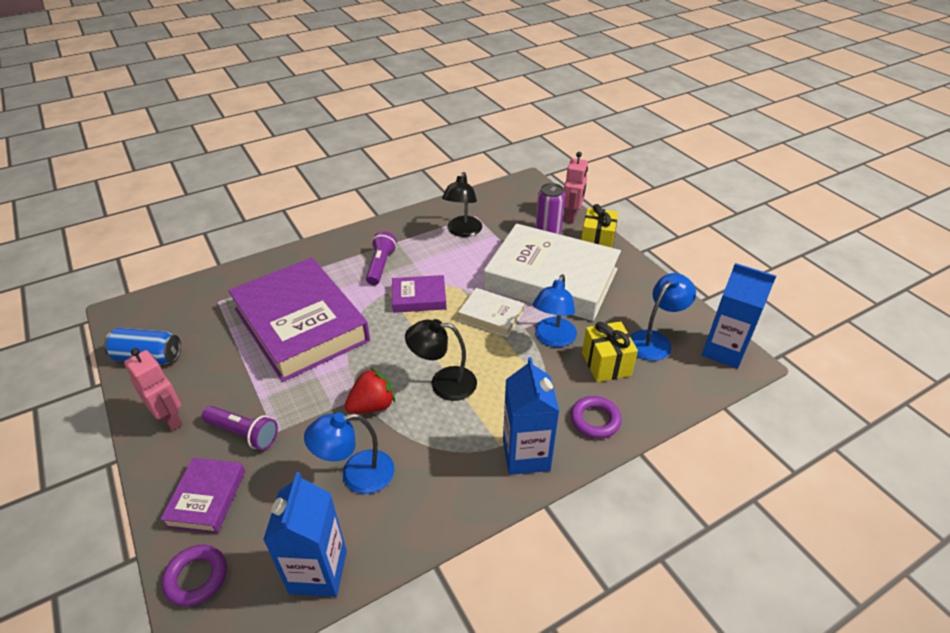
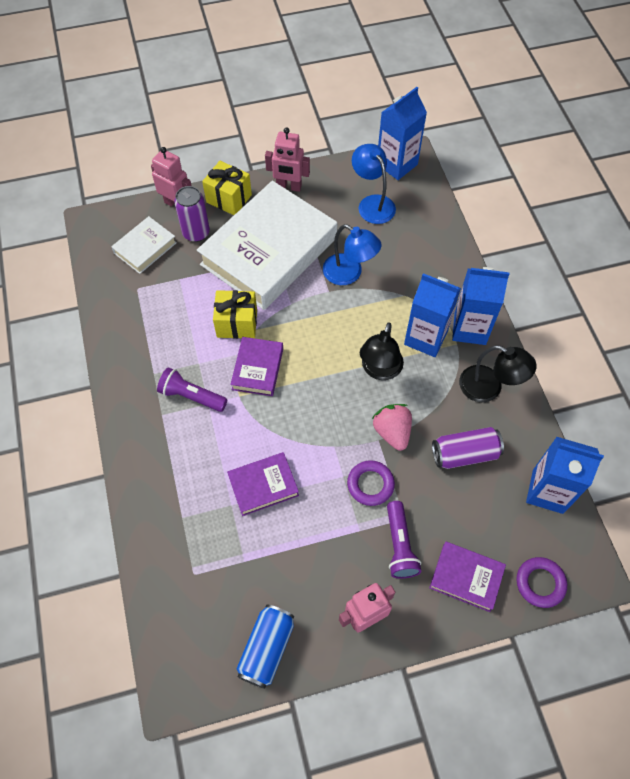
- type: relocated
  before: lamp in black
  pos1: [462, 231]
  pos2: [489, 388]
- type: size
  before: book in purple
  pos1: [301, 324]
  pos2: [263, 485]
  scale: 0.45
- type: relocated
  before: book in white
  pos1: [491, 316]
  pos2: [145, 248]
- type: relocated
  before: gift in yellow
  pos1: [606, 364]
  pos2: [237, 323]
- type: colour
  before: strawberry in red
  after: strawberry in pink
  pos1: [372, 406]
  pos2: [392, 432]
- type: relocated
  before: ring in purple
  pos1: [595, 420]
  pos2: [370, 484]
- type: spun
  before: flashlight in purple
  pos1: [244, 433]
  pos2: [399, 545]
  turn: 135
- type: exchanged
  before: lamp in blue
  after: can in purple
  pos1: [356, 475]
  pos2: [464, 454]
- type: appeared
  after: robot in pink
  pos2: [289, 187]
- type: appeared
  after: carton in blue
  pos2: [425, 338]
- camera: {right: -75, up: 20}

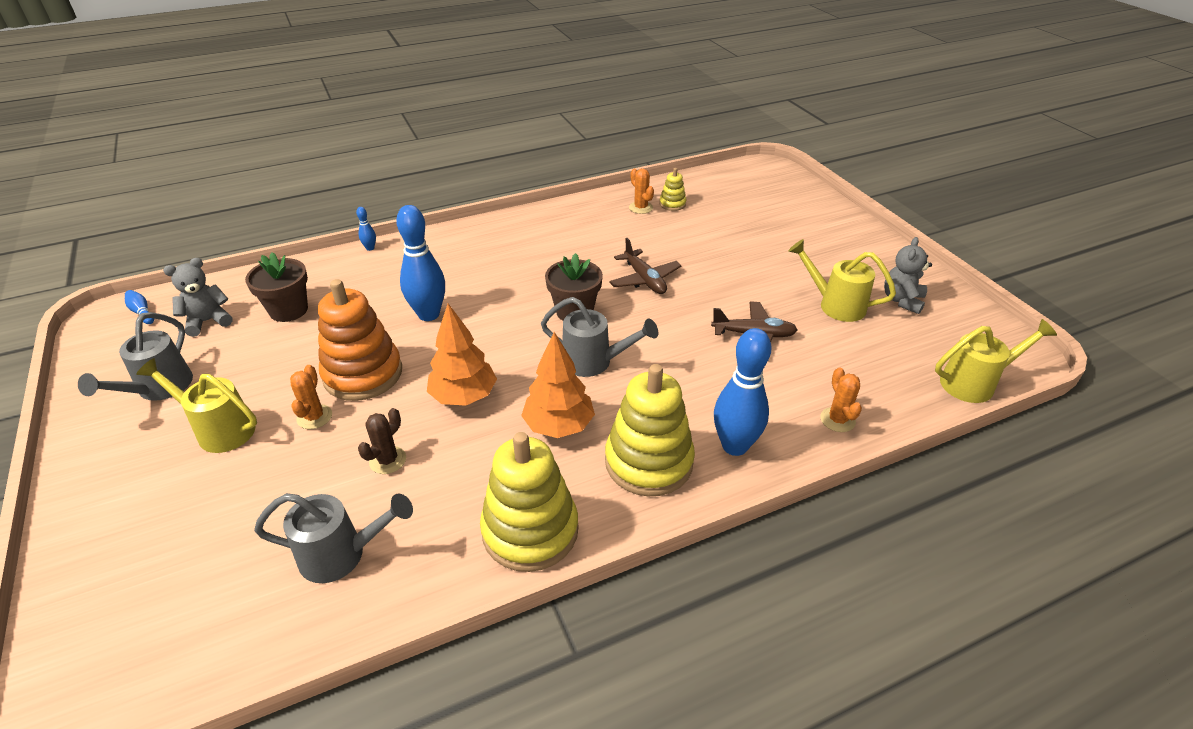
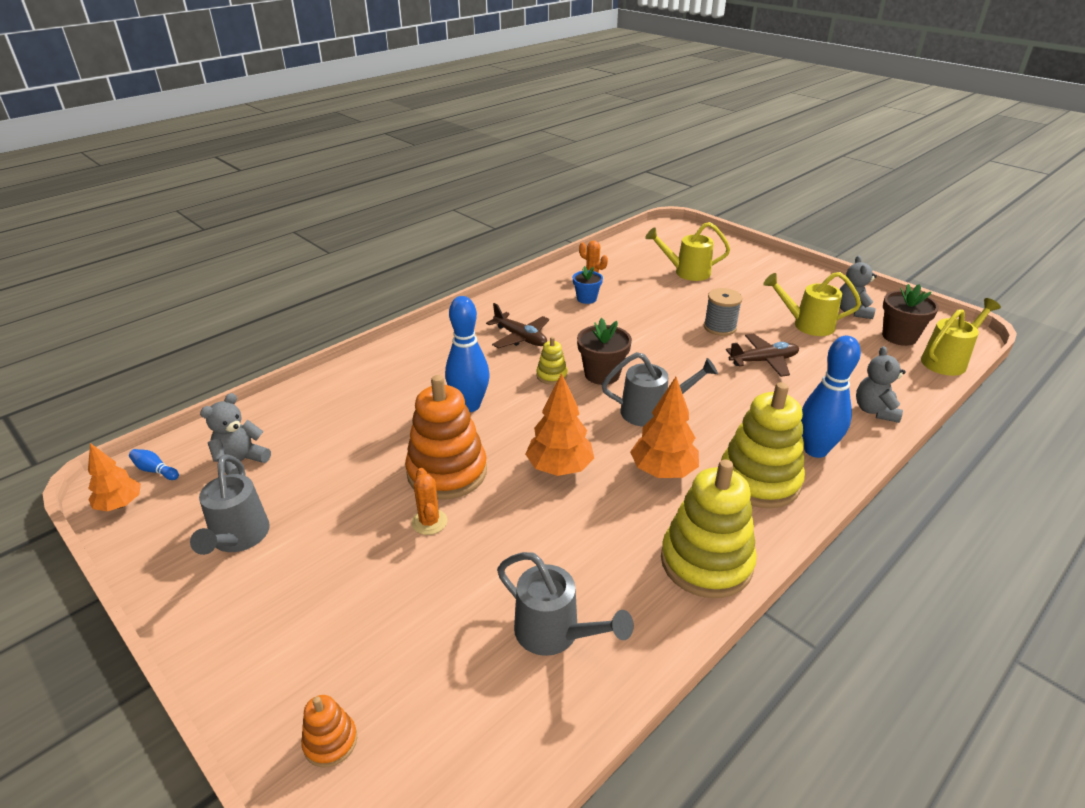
- type: relocated
  before: stacking toy in yellow
  pos1: [672, 204]
  pos2: [551, 376]
- type: missing
  before: bowling pin in blue
  pos1: [370, 248]
- type: relocated
  before: plane in brown
  pos1: [644, 279]
  pos2: [520, 337]
- type: relocated
  before: flower pot in brown
  pos1: [288, 310]
  pos2: [899, 336]
- type: relocated
  before: watering can in yellow
  pos1: [219, 429]
  pos2: [687, 272]
- type: exchanged
  before: cactus in orange
  after: teddy bear in grey
  pos1: [837, 420]
  pos2: [875, 411]
- type: missing
  before: cactus in brown
  pos1: [387, 460]
- type: spun
  before: watering can in grey
  pos1: [341, 554]
  pos2: [554, 633]
  turn: 60
- type: appeared
  after: flower pot in blue
  pos2: [586, 298]
- type: appeared
  after: spool in grey
  pos2: [720, 327]
- type: appeared
  after: tree in orange
  pos2: [120, 504]
- type: appeared
  after: stacking toy in orange
  pos2: [330, 741]
- camera: {right: -20, up: -5}

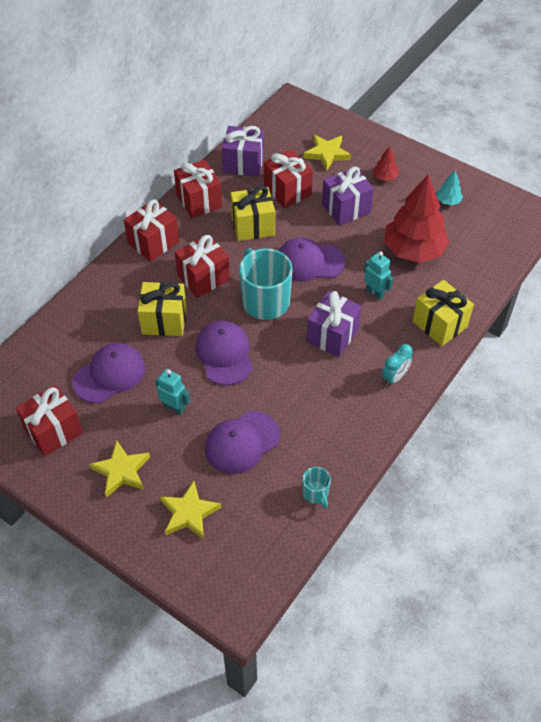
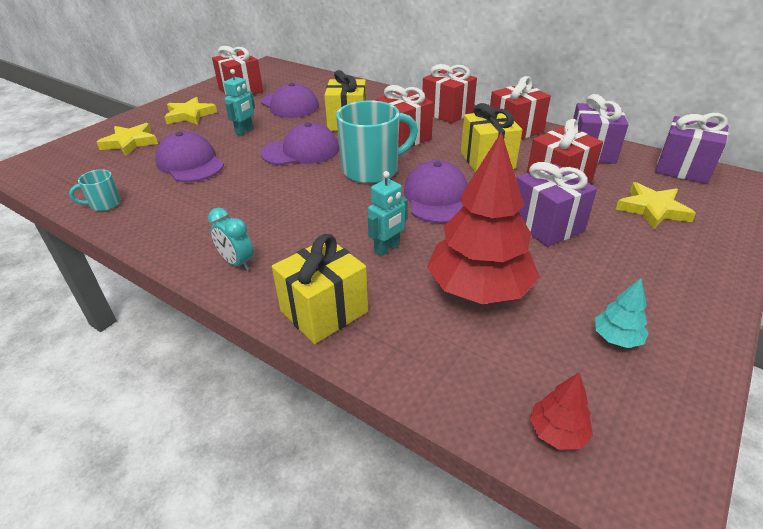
- type: relocated
  before: tree in red
  pos1: [385, 177]
  pos2: [557, 432]
- type: relocated
  before: gift in purple
  pos1: [332, 335]
  pos2: [683, 169]
- camera: {right: 90, up: -15}

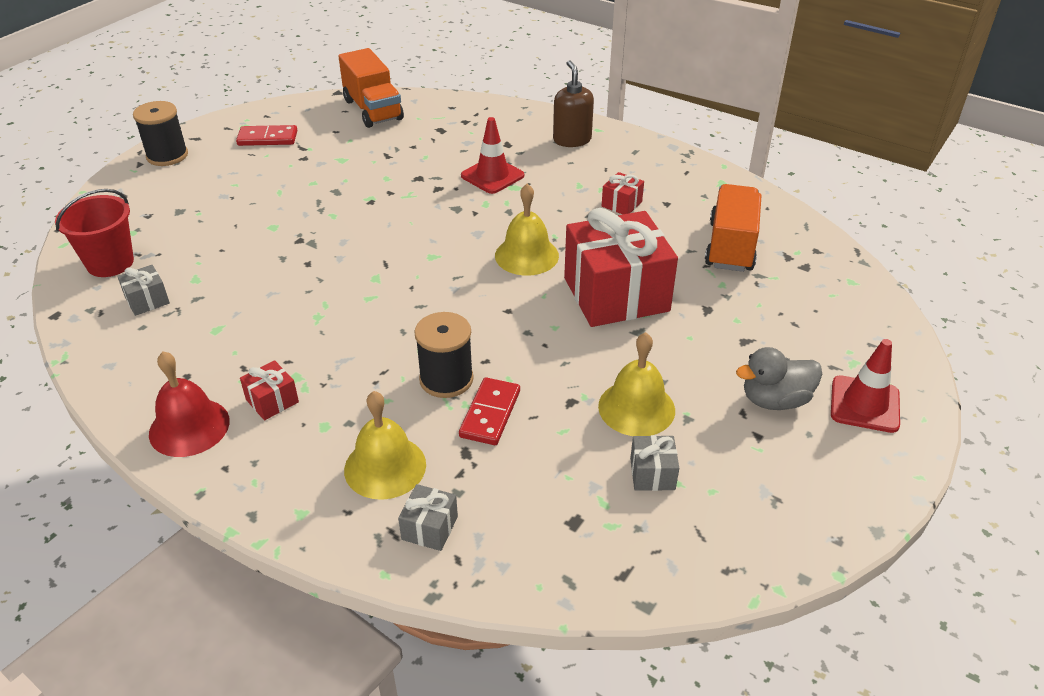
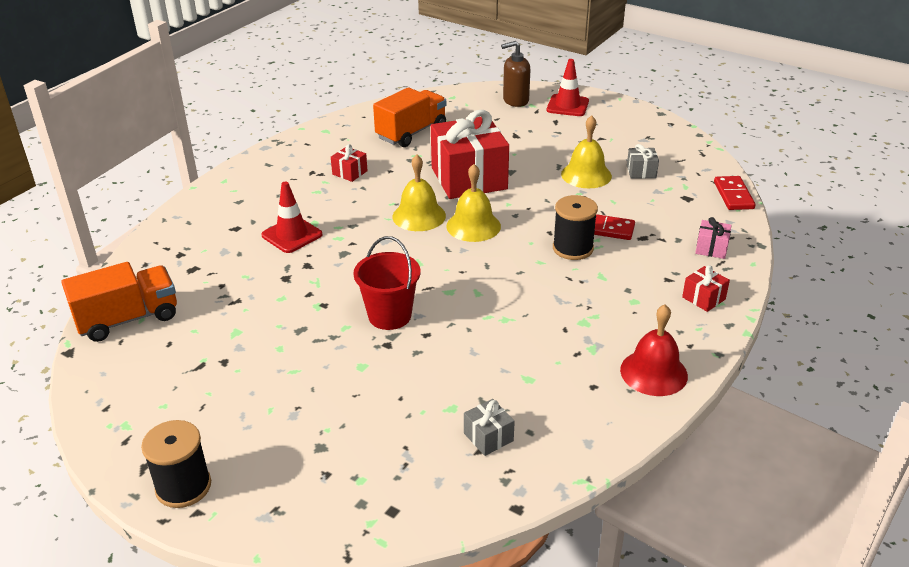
- type: relocated
  before: soap dispenser in brown
  pos1: [572, 140]
  pos2: [515, 100]
- type: relocated
  before: domino in red
  pos1: [267, 138]
  pos2: [733, 195]
- type: spun
  before: truck in orange
  pos1: [730, 246]
  pos2: [411, 133]
  turn: 120
- type: relocated
  before: bucket in red
  pos1: [110, 263]
  pos2: [389, 316]
- type: missing
  before: duck in grey
  pos1: [775, 400]
- type: relocated
  before: gift in red
  pos1: [272, 401]
  pos2: [703, 298]
- type: relocated
  before: bell in yellow
  pos1: [385, 467]
  pos2: [473, 226]
- type: colour
  before: gift in grey
  after: gift in pink
  pos1: [429, 528]
  pos2: [711, 248]
- camera: {right: -90, up: -5}

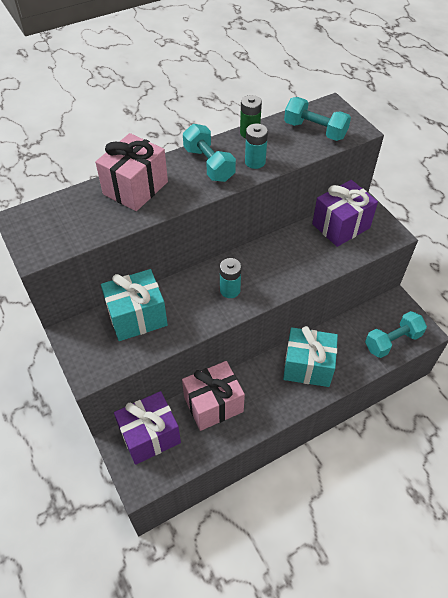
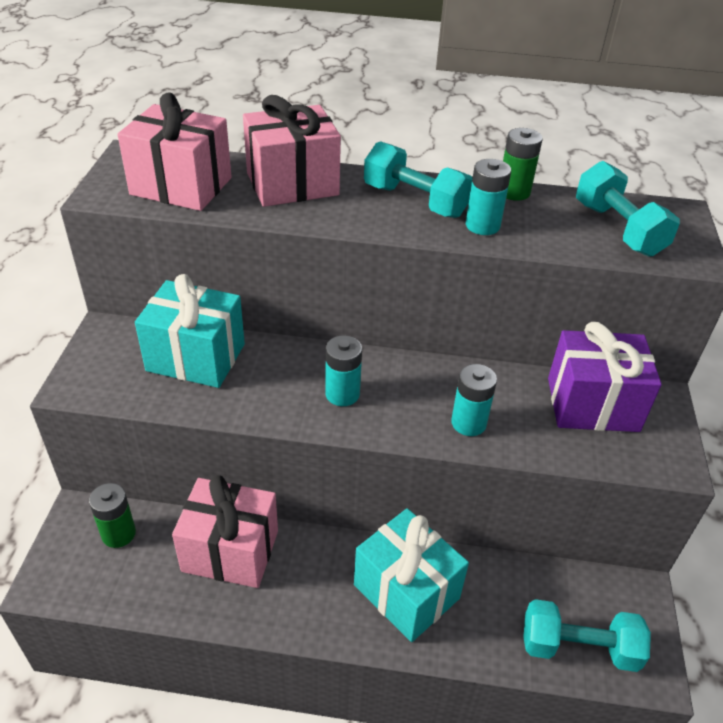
- type: spun
  before: dumbbell in turquoise
  pos1: [209, 164]
  pos2: [415, 201]
  turn: -60
- type: exchanged
  before: gift in purple
  after: battery in green
  pos1: [150, 436]
  pos2: [118, 534]
- type: appeared
  after: gift in pink
  pos2: [181, 186]
- type: appeared
  after: battery in turquoise
  pos2: [468, 423]
- camera: {right: 35, up: -10}

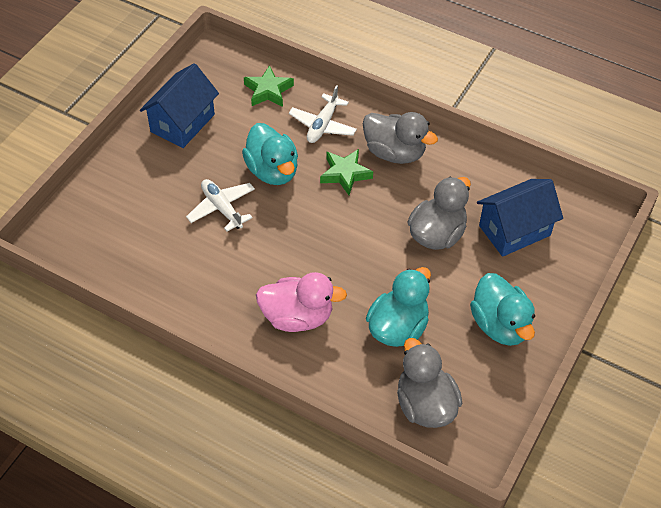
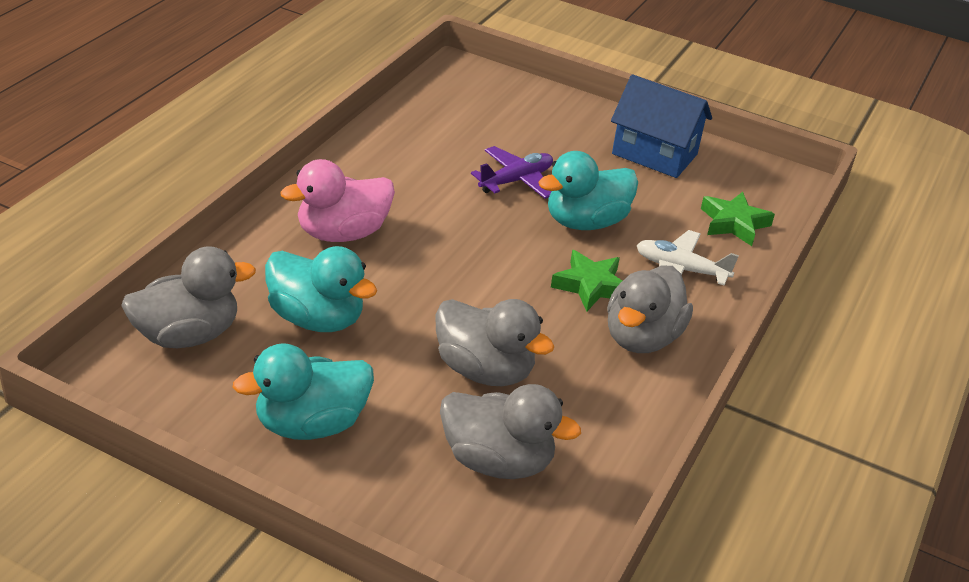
- type: colour
  before: plane in white
  after: plane in purple
  pos1: [222, 208]
  pos2: [516, 181]
- type: exchanged
  before: house in blue
  after: duck in grey
  pos1: [514, 230]
  pos2: [497, 461]
- type: spun
  before: duck in pink
  pos1: [297, 317]
  pos2: [342, 233]
  turn: 60
- camera: {right: 85, up: -15}

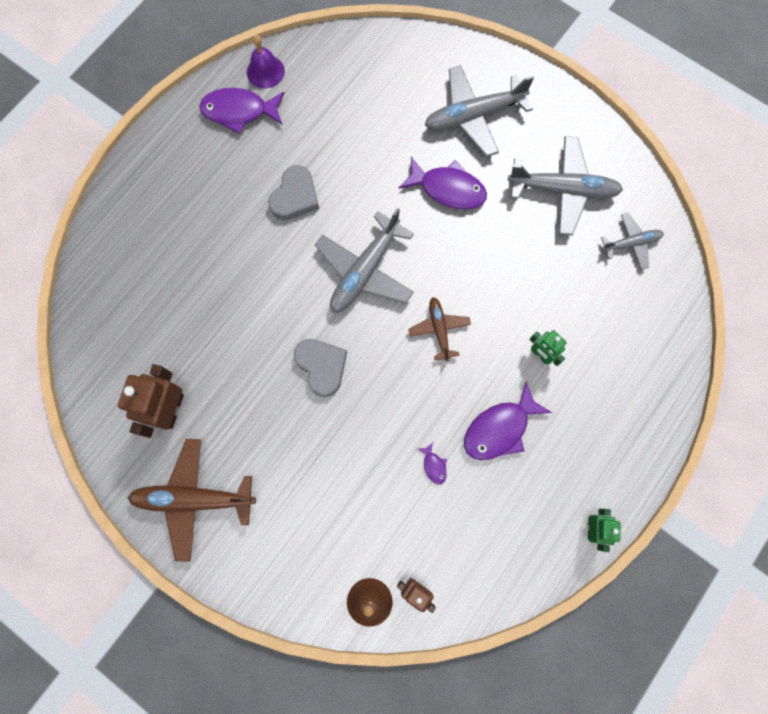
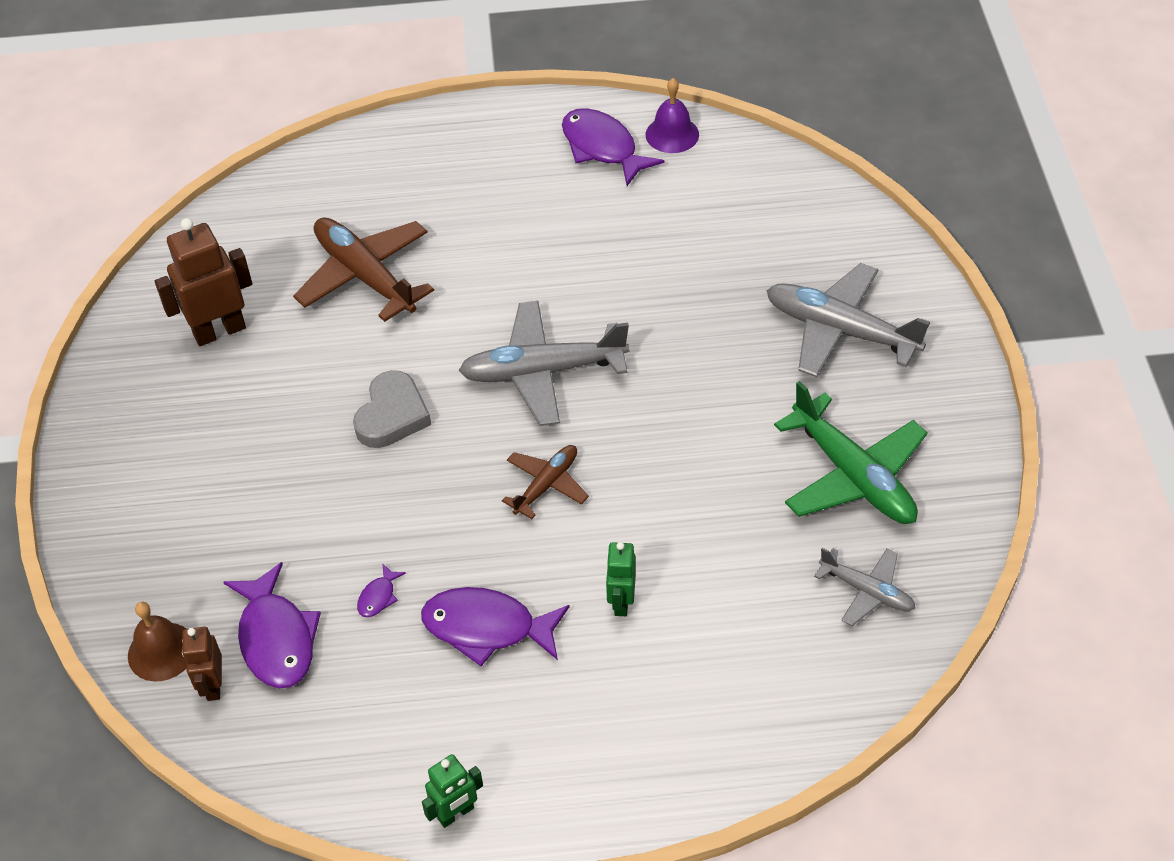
- type: colour
  before: plane in grey
  after: plane in green
  pos1: [563, 190]
  pos2: [853, 476]
- type: relocated
  before: fish in purple
  pos1: [448, 189]
  pos2: [276, 638]
- type: missing
  before: heart in grey
  pos1: [295, 197]
- type: relocated
  before: plane in brown
  pos1: [193, 499]
  pos2: [364, 276]
- camera: {right: 50, up: -25}

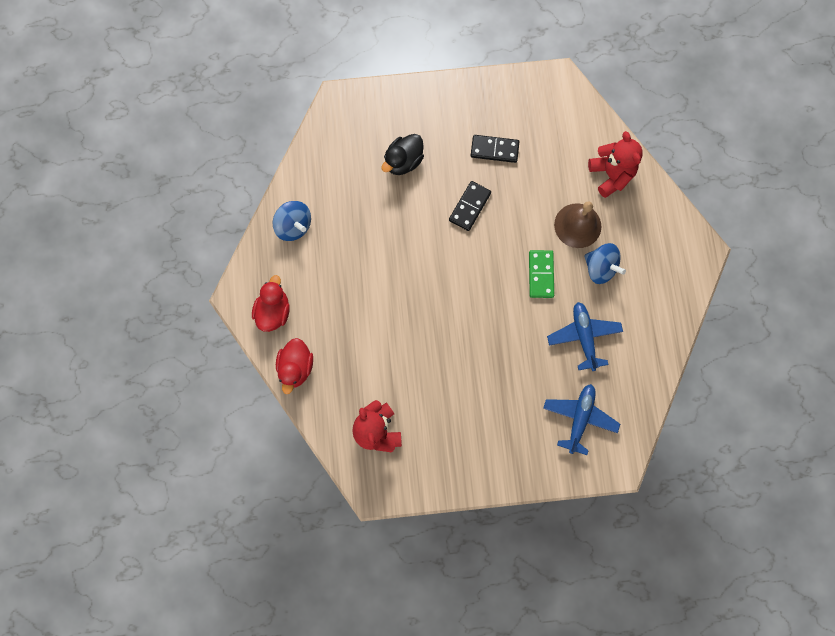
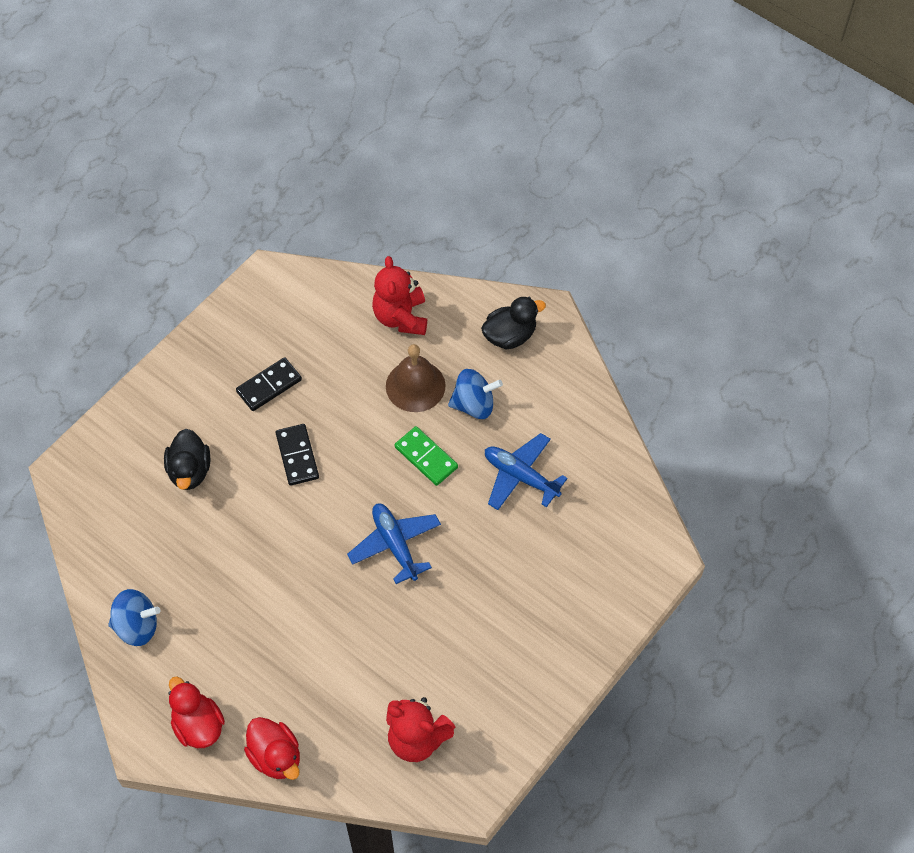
- type: spun
  before: teddy bear in red
  pos1: [611, 175]
  pos2: [401, 317]
  turn: -120
- type: relocated
  before: plane in blue
  pos1: [579, 418]
  pos2: [395, 545]
- type: appeared
  after: duck in black
  pos2: [510, 336]
- camera: {right: -45, up: -15}

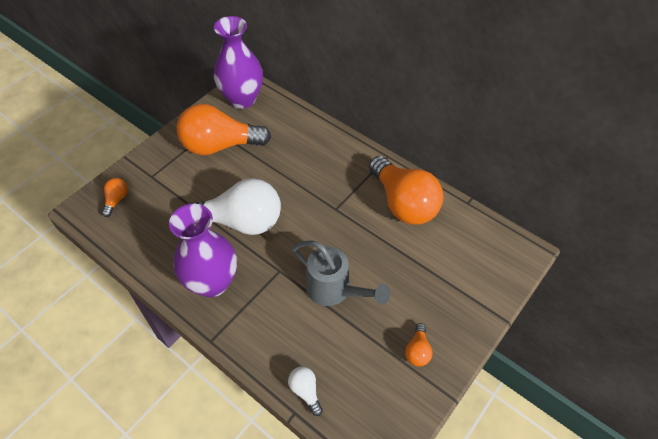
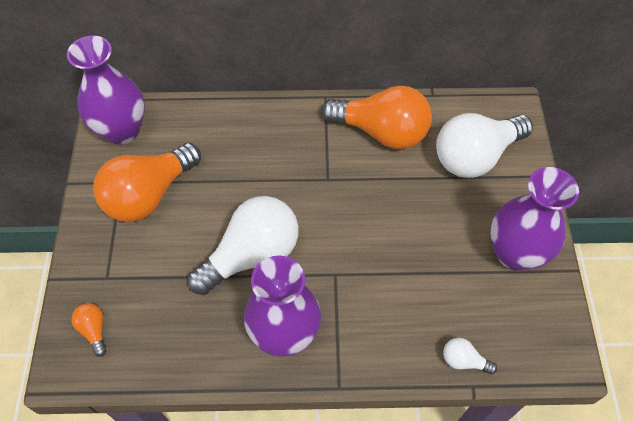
- type: missing
  before: watering can in grey
  pos1: [335, 291]
- type: exchanged
  before: light bulb in orange
  after: vase in purple
  pos1: [417, 351]
  pos2: [515, 253]
- type: appeared
  after: light bulb in white
  pos2: [475, 156]
- camera: {right: -40, up: 5}

